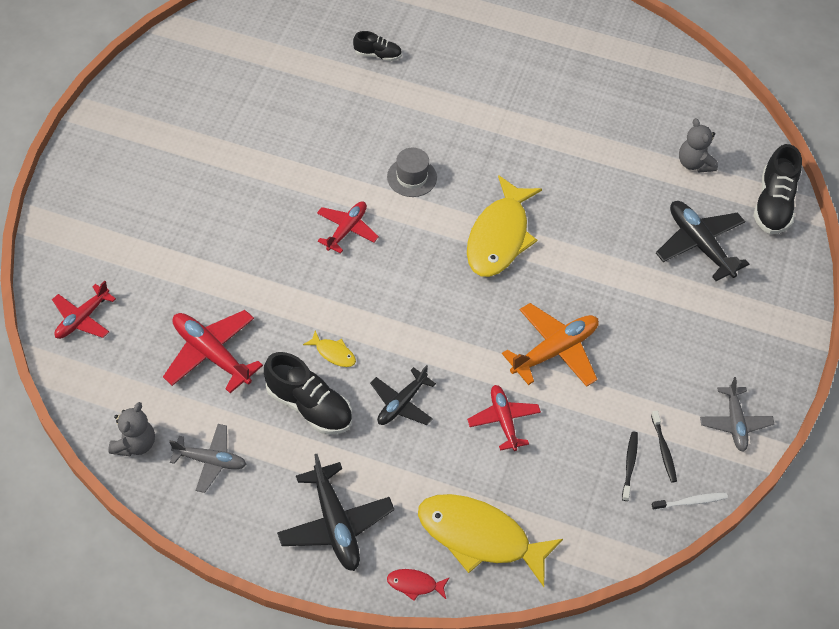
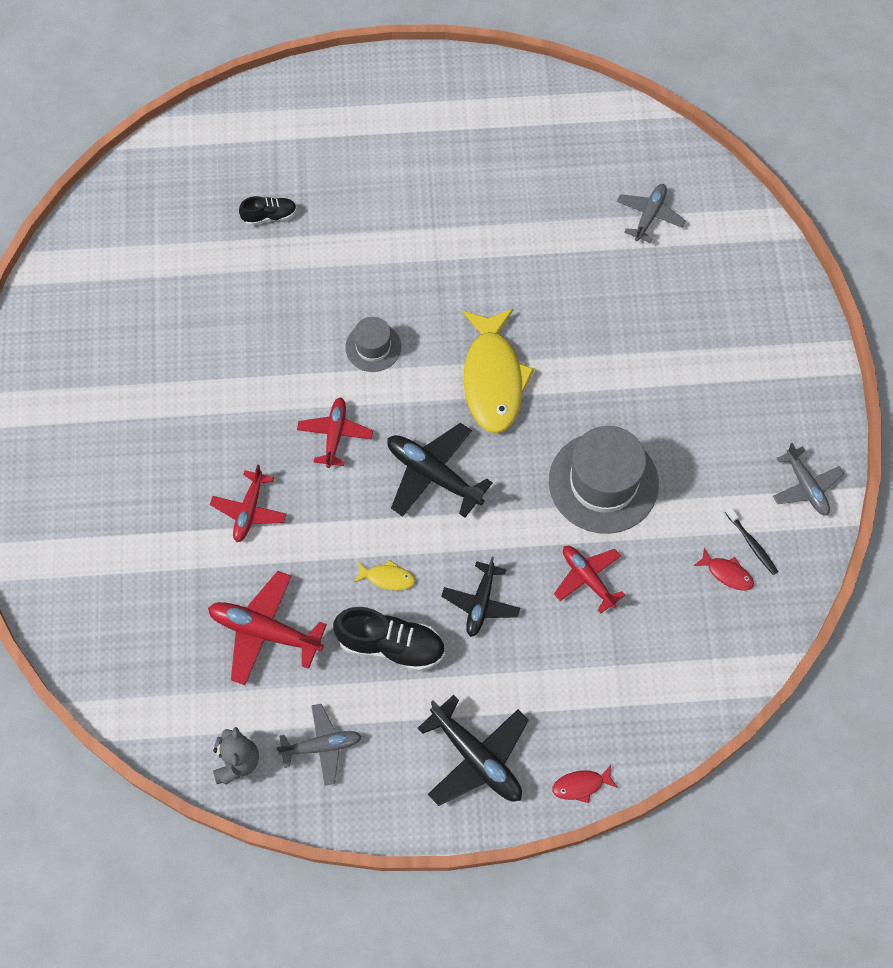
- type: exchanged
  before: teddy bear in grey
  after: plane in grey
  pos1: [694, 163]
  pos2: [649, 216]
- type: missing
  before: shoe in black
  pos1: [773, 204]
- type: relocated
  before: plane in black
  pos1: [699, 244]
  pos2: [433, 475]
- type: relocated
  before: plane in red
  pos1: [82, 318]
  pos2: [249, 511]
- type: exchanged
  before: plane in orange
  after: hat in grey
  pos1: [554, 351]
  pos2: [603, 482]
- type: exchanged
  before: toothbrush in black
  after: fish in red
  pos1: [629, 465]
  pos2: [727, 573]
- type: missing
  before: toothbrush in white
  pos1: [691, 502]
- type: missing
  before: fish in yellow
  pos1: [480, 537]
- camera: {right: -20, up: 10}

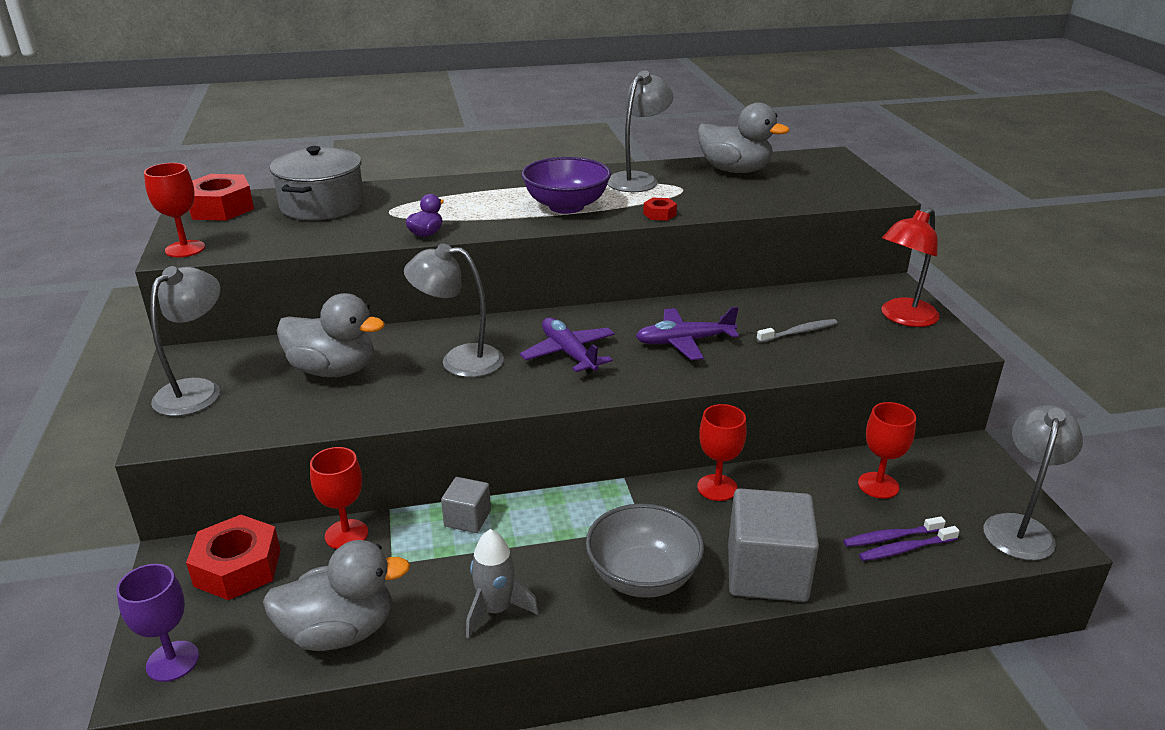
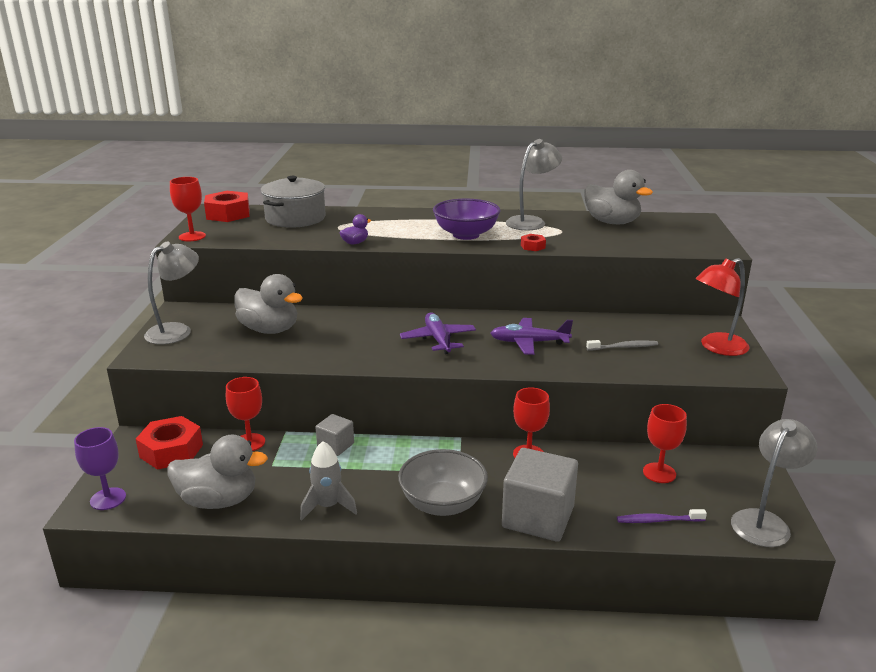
- type: missing
  before: lamp in grey
  pos1: [459, 360]
- type: missing
  before: toothbrush in purple
  pos1: [890, 537]
- camera: {right: 15, up: -5}

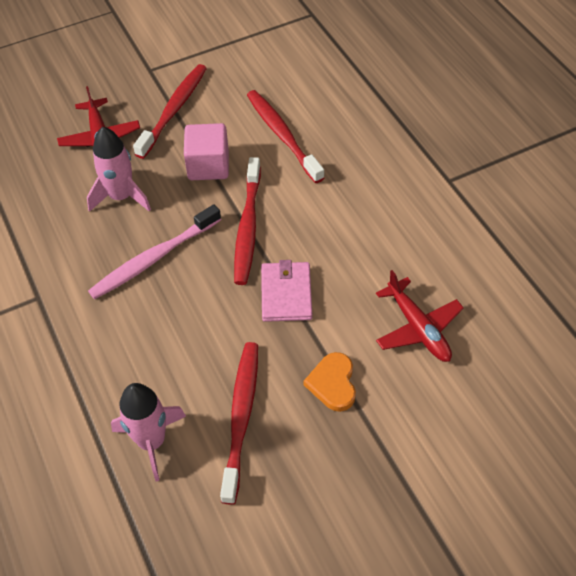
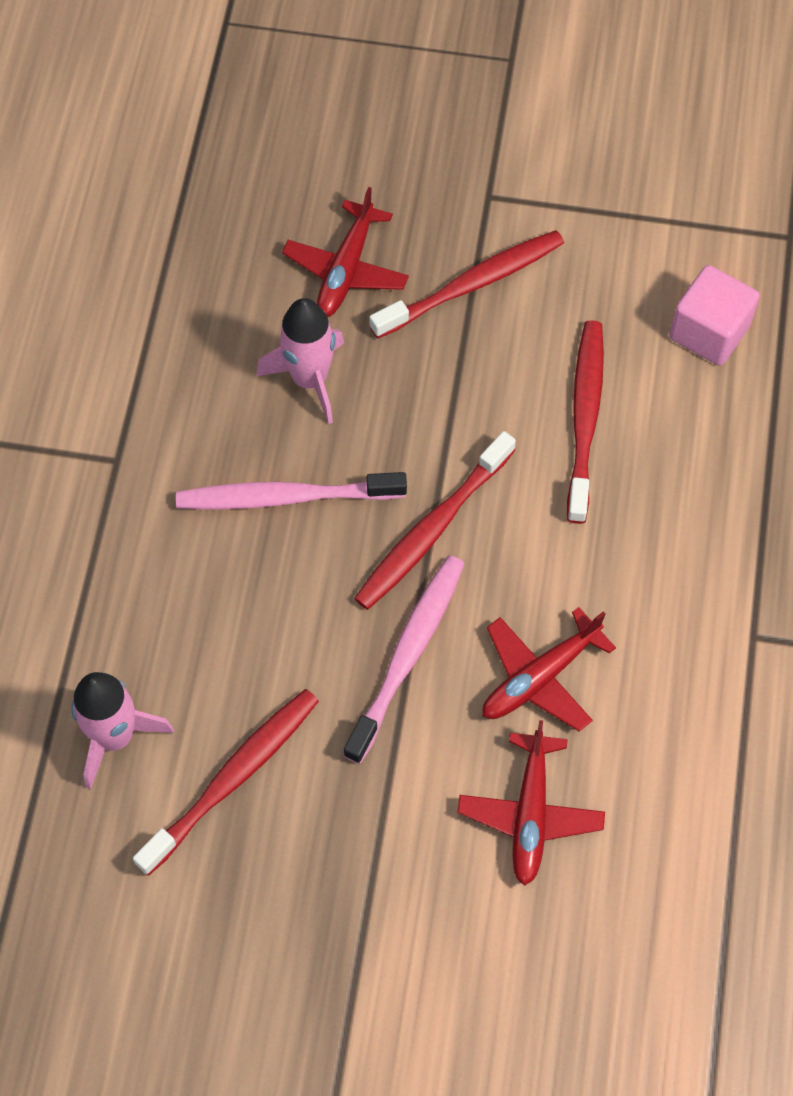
- type: relocated
  before: cube in pink
  pos1: [208, 166]
  pos2: [709, 332]
- type: exchanged
  before: wallet in pink
  after: toothbrush in pink
  pos1: [286, 294]
  pos2: [407, 656]
- type: missing
  before: heart in orange
  pos1: [333, 383]
- type: appeared
  after: plane in red
  pos2: [539, 677]
- camera: {right: 35, up: 10}

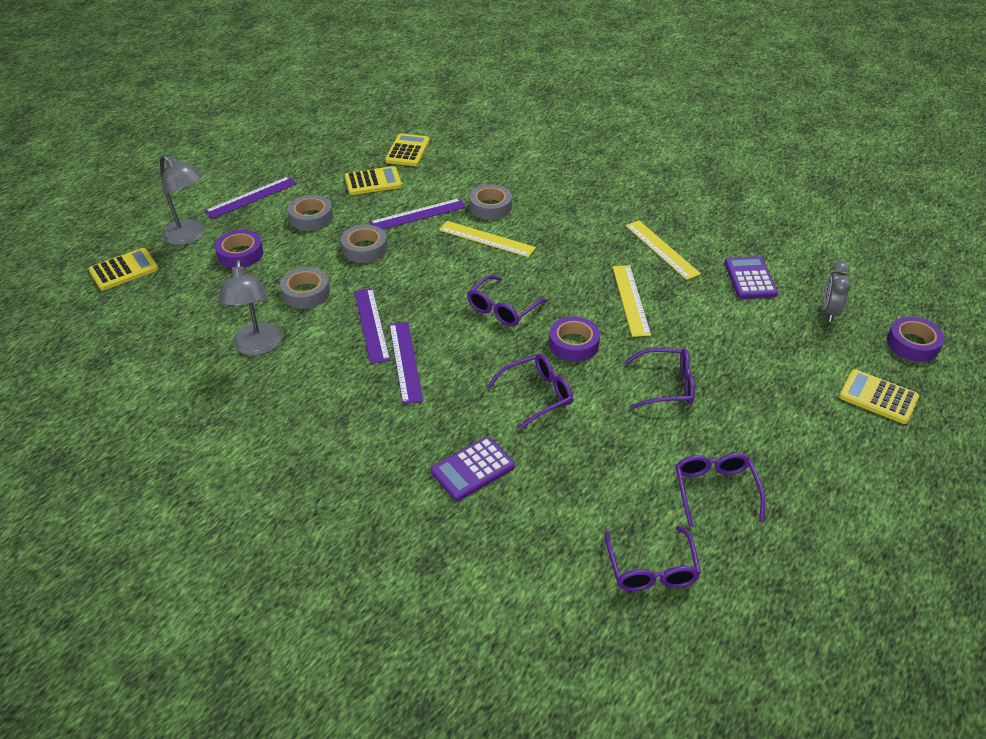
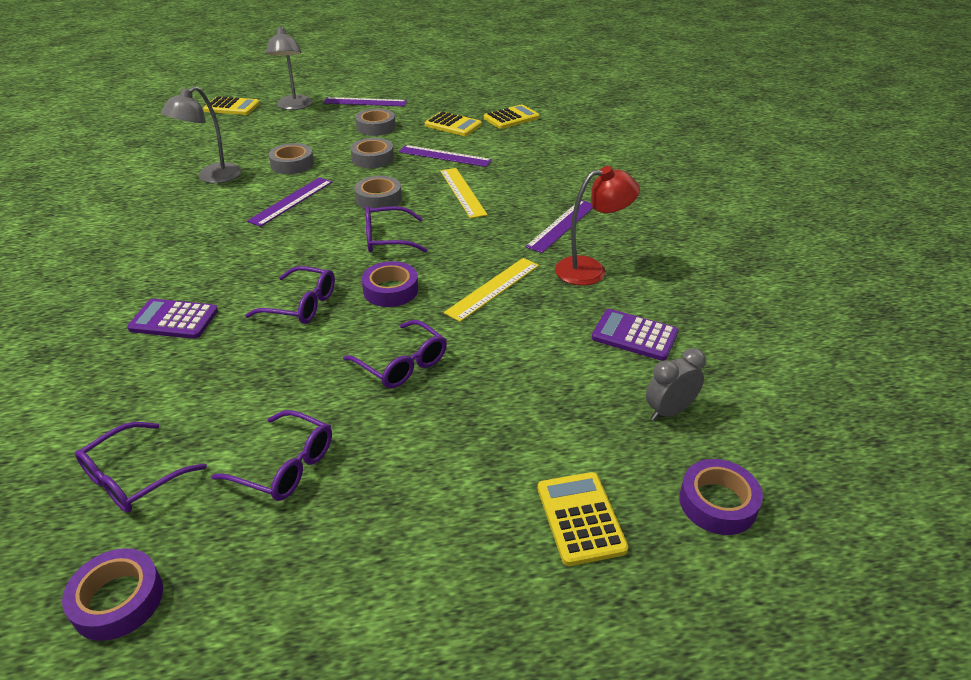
- type: relocated
  before: tape in grey
  pos1: [490, 207]
  pos2: [378, 199]
- type: exchanged
  before: ruler in yellow
  after: lamp in red
  pos1: [662, 249]
  pos2: [591, 270]
- type: relocated
  before: tape in purple
  pos1: [240, 254]
  pos2: [118, 600]
- type: spun
  before: calculator in purple
  pos1: [750, 278]
  pos2: [634, 336]
  turn: -105
- type: relocated
  before: ruler in purple
  pos1: [405, 361]
  pos2: [562, 225]
- type: spun
  before: glasses in purple
  pos1: [715, 490]
  pos2: [285, 466]
  turn: 75
- camera: {right: 45, up: -5}

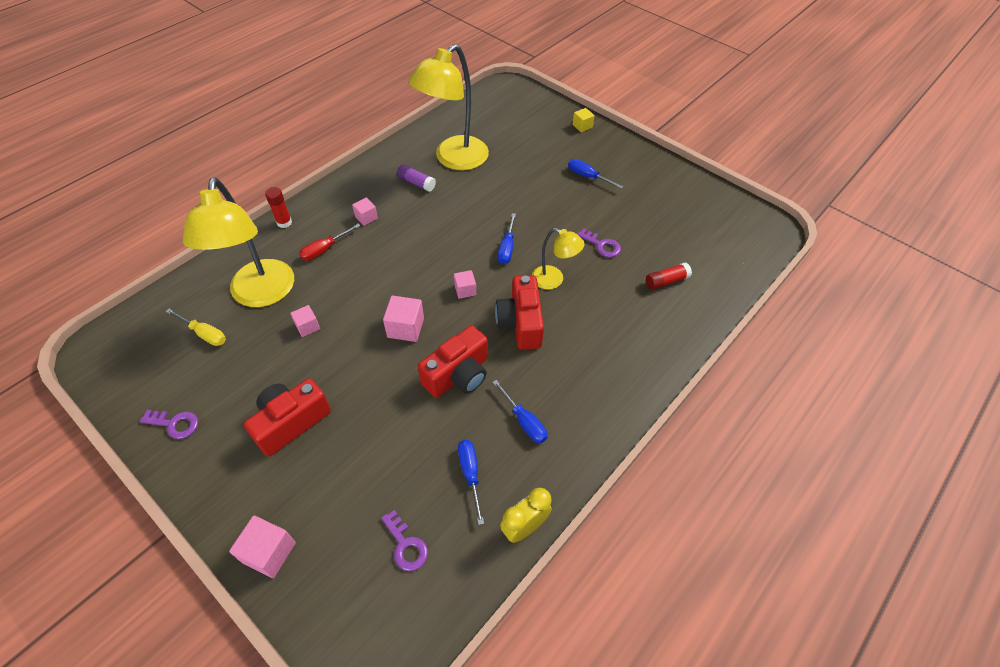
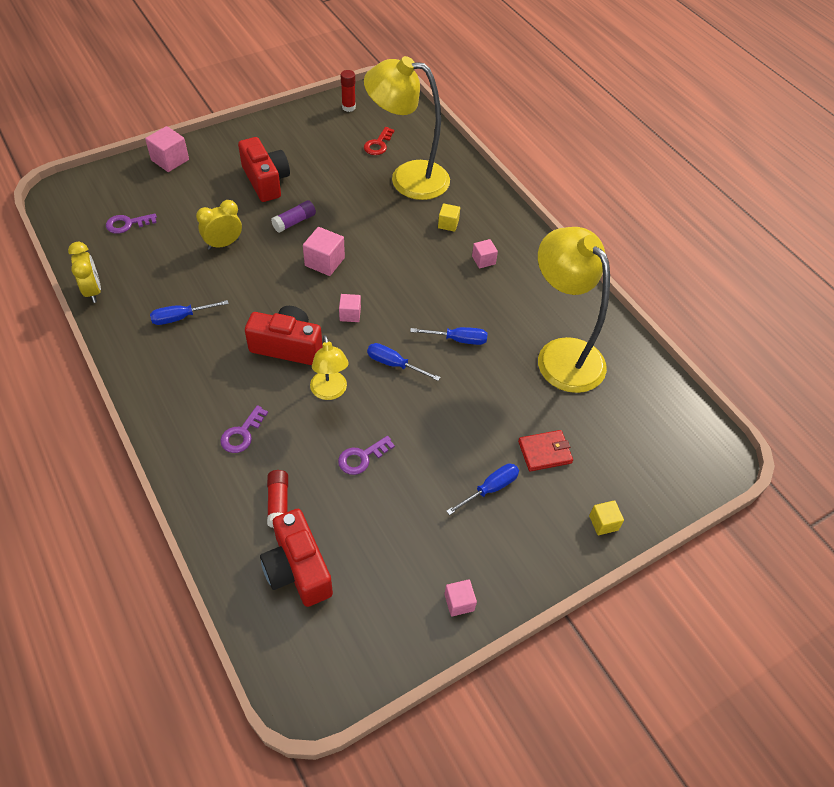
- type: relocated
  before: glue stick in purple
  pos1: [416, 183]
  pos2: [294, 222]
- type: relocated
  before: glue stick in red
  pos1: [284, 222]
  pos2: [348, 107]
- type: exchanged
  before: screwdriver in red
  after: cube in yellow
  pos1: [324, 249]
  pos2: [448, 224]
- type: spun
  before: lamp in yellow
  pos1: [554, 280]
  pos2: [330, 392]
  turn: -60
- type: relocated
  before: cube in pink
  pos1: [307, 326]
  pos2: [459, 602]
- type: exchanged
  before: screwdriver in yellow
  after: key in red
  pos1: [204, 334]
  pos2: [378, 144]
- type: relocated
  before: camera in red
  pos1: [458, 375]
  pos2: [297, 569]
- type: relocated
  before: key in purple
  pos1: [175, 424]
  pos2: [242, 434]
- type: relocated
  before: screwdriver in blue
  pos1: [470, 474]
  pos2: [458, 339]
- type: appeared
  after: clock in yellow
  pos2: [223, 244]
- type: appeared
  after: wallet in red
  pos2: [544, 452]
- camera: {right: 105, up: 0}

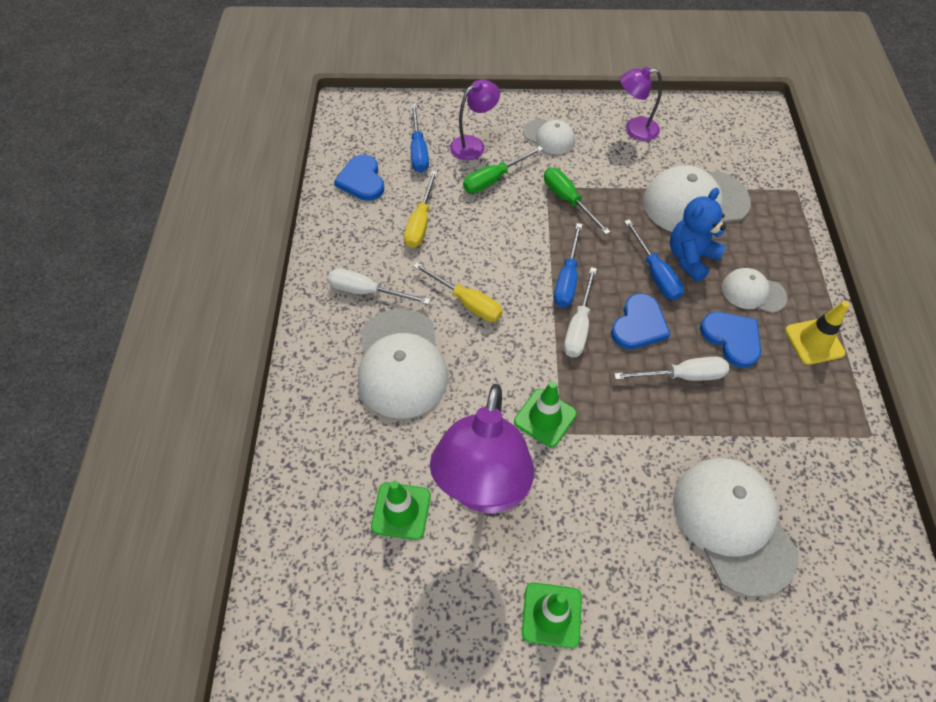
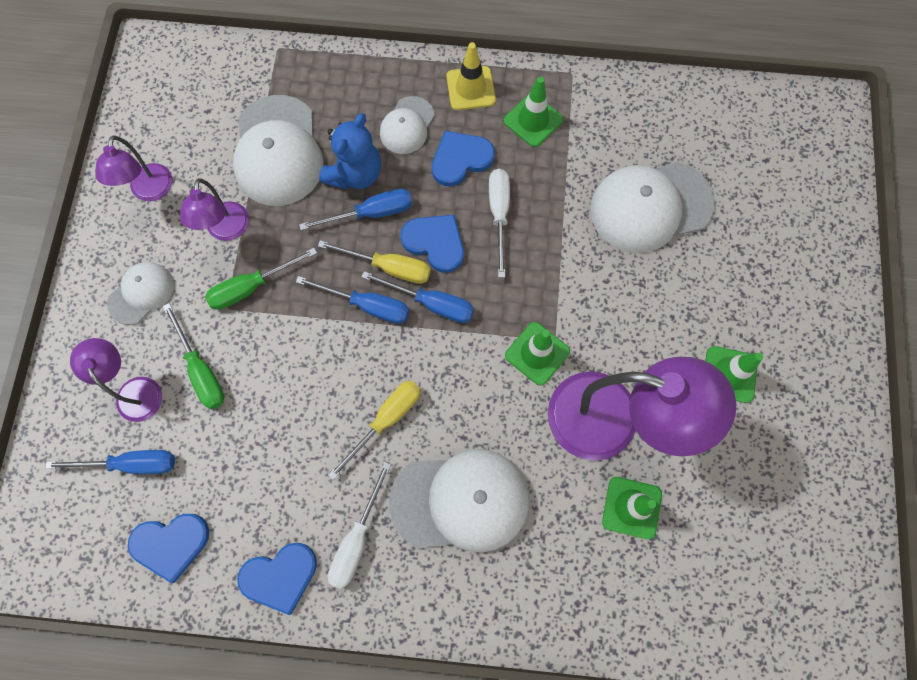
- type: relocated
  before: screwdriver in yellow
  pos1: [420, 223]
  pos2: [389, 267]
- type: spun
  before: teddy bear in blue
  pos1: [690, 258]
  pos2: [355, 174]
  turn: -105
- type: colour
  before: screwdriver in white
  after: screwdriver in blue
  pos1: [578, 326]
  pos2: [431, 303]
- type: appeared
  after: traffic cone in green
  pos2: [533, 120]
- type: appeared
  after: lamp in purple
  pos2: [226, 230]
- type: appeared
  after: heart in blue
  pos2: [280, 576]
- camera: {right: -85, up: 15}

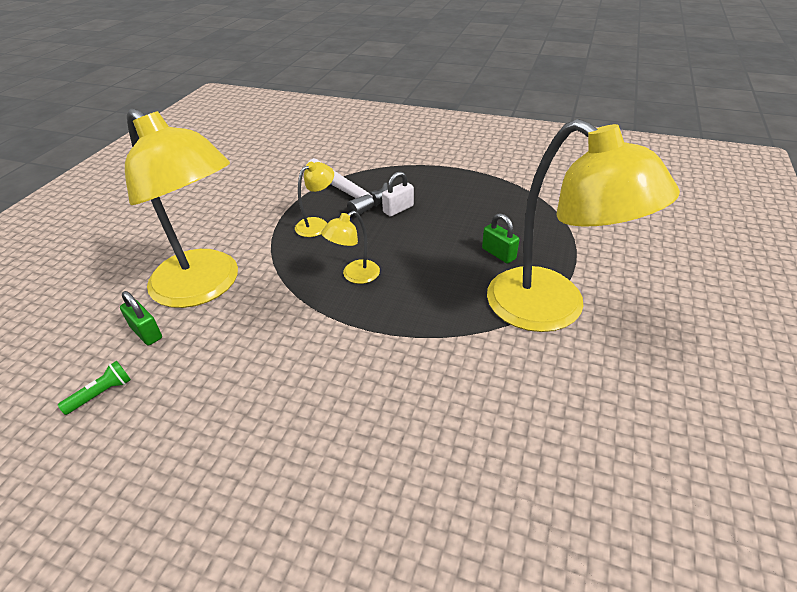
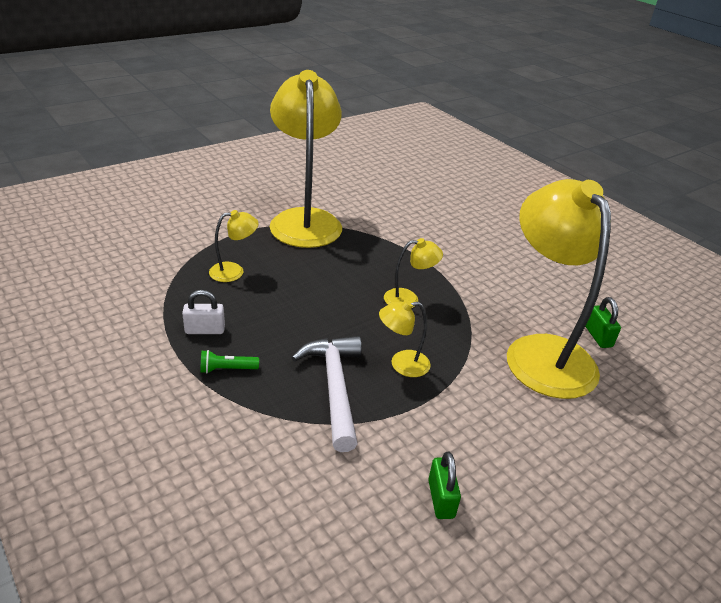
- type: relocated
  before: padlock in white
  pos1: [398, 209]
  pos2: [205, 330]
- type: relocated
  before: padlock in green
  pos1: [498, 254]
  pos2: [441, 499]
- type: relocated
  before: flashlight in green
  pos1: [101, 394]
  pos2: [227, 369]
- type: appeared
  after: lamp in yellow
  pos2: [234, 271]
- camera: {right: -150, up: -5}

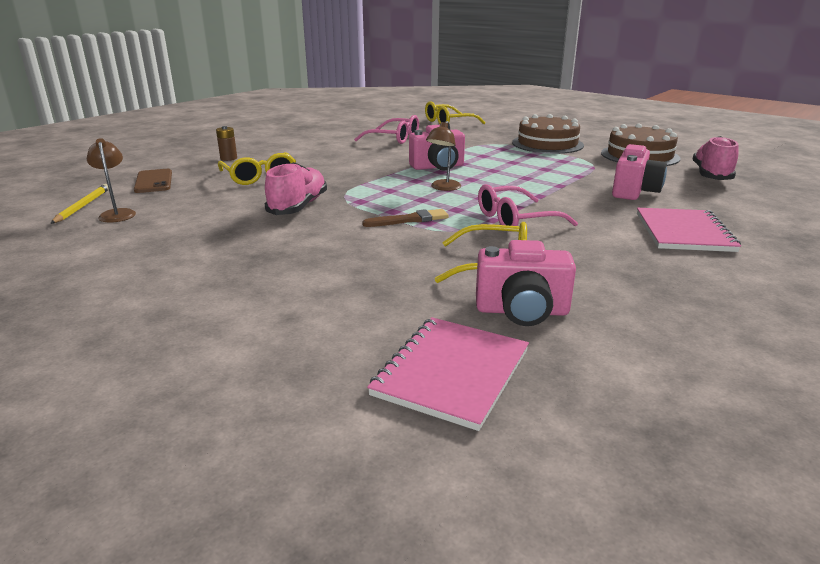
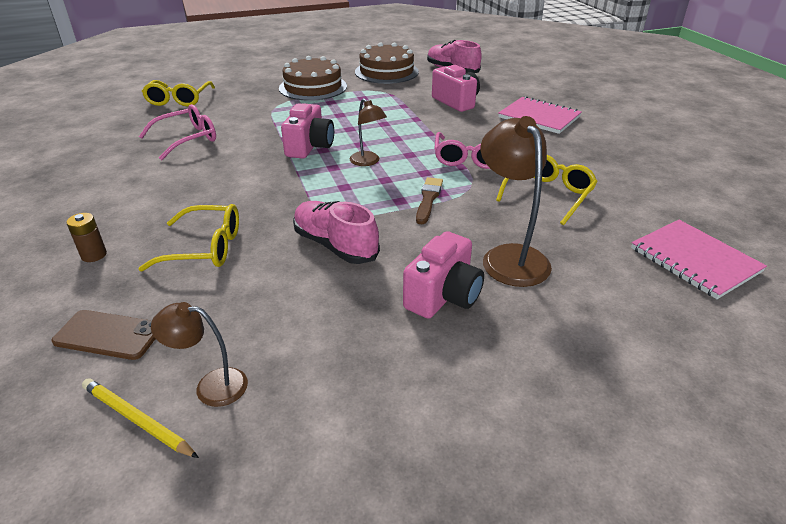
- type: relocated
  before: camera in pink
  pos1: [522, 311]
  pos2: [443, 296]
- type: appeared
  after: lamp in brown
  pos2: [509, 256]
- camera: {right: -60, up: 10}

